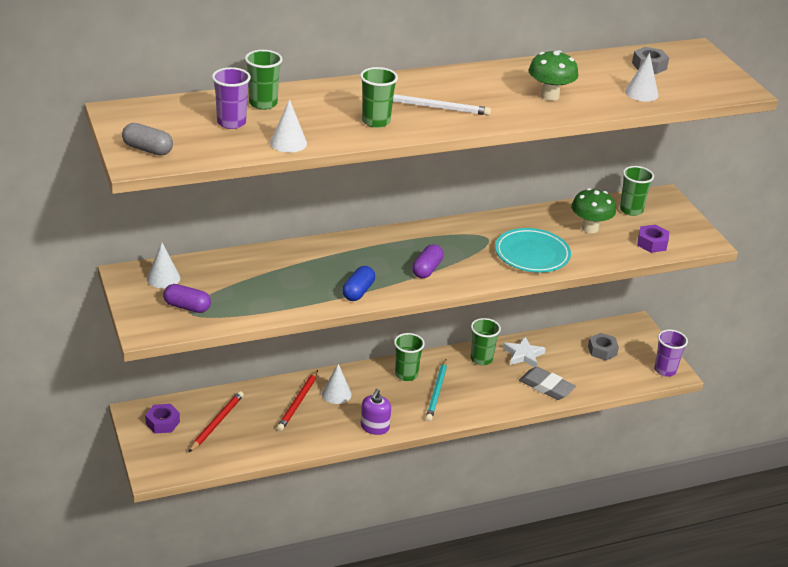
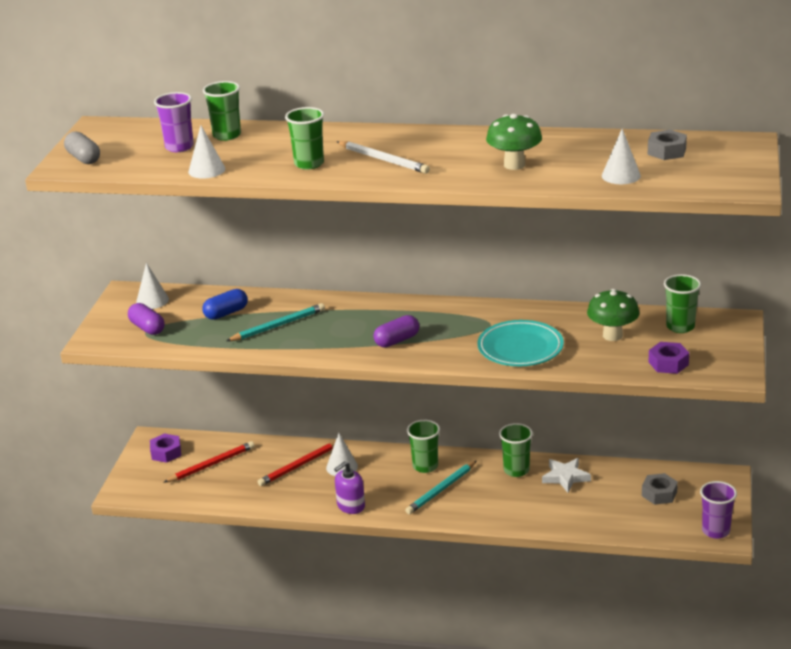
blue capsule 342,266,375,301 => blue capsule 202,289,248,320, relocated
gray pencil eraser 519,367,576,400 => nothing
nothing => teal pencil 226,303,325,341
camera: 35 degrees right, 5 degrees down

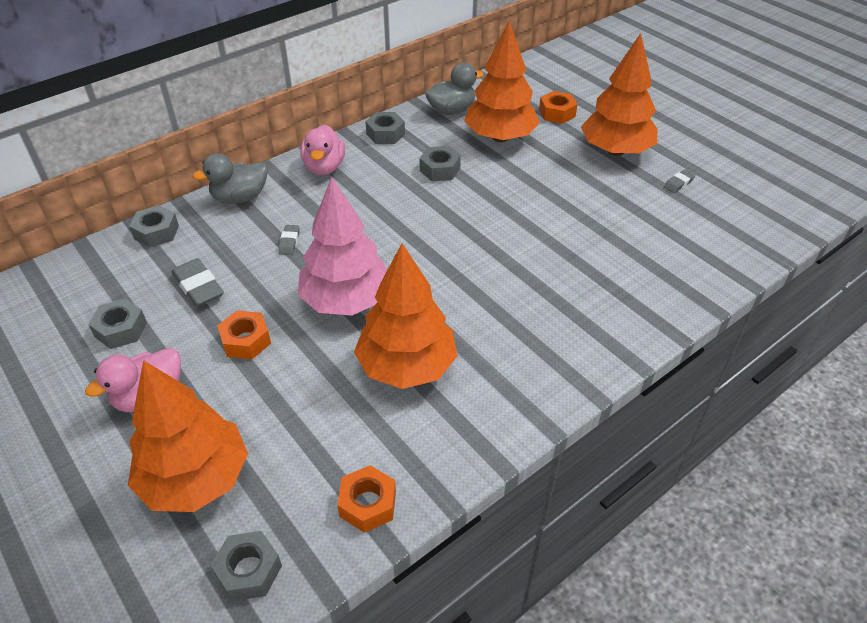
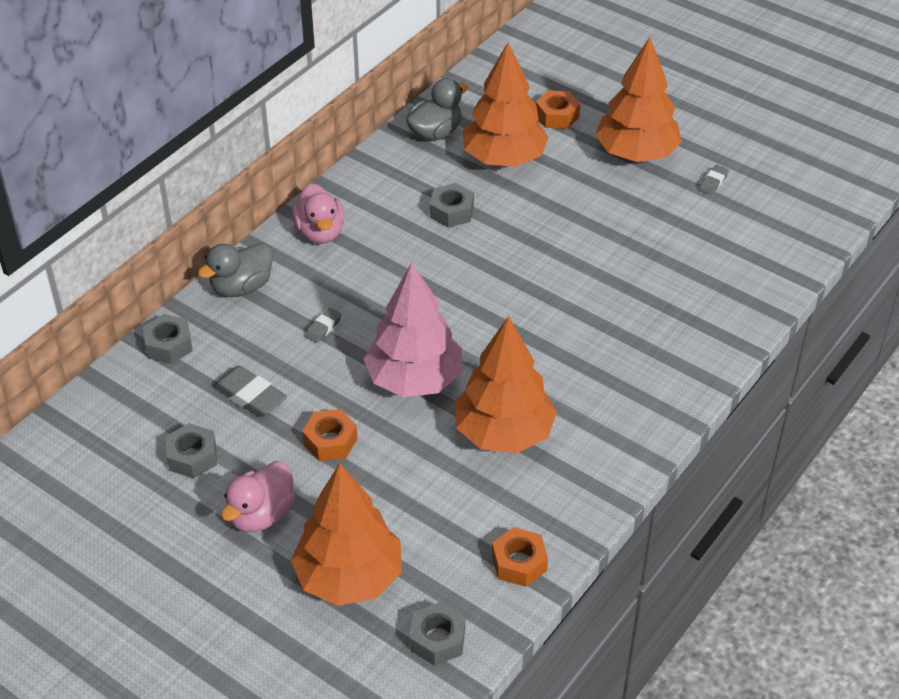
gray hexagon nut 366,112,405,144 => nothing
gray pencil eraser 278,225,300,255 => gray pencil eraser 305,308,342,343, 45 degrees clockwise
camera: 15 degrees left, 0 degrees up

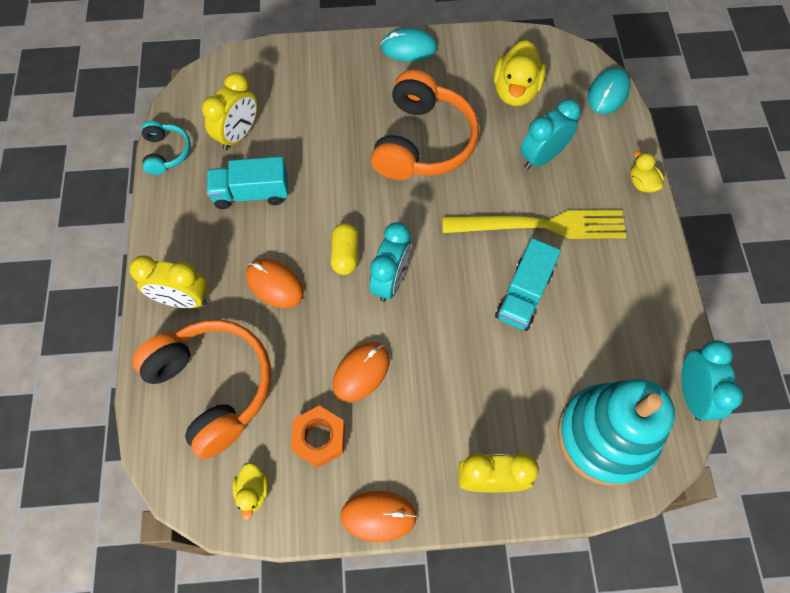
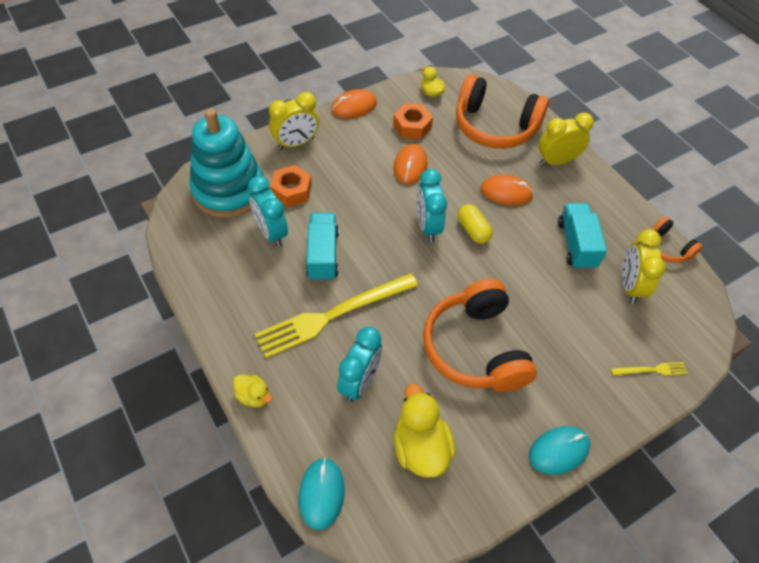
teal headset 141,121,191,175 => orange-coloured headset 652,216,702,263
teal toy truck 207,156,288,209 => teal toy truck 558,203,607,269, 60 degrees counterclockwise
teal clock 682,340,744,421 => teal clock 248,176,288,247, relocated
nothing => orange-coloured hexagon nut 270,165,312,207
nothing => bright yellow dinner fork 611,362,688,376
camera: 150 degrees right, 10 degrees down

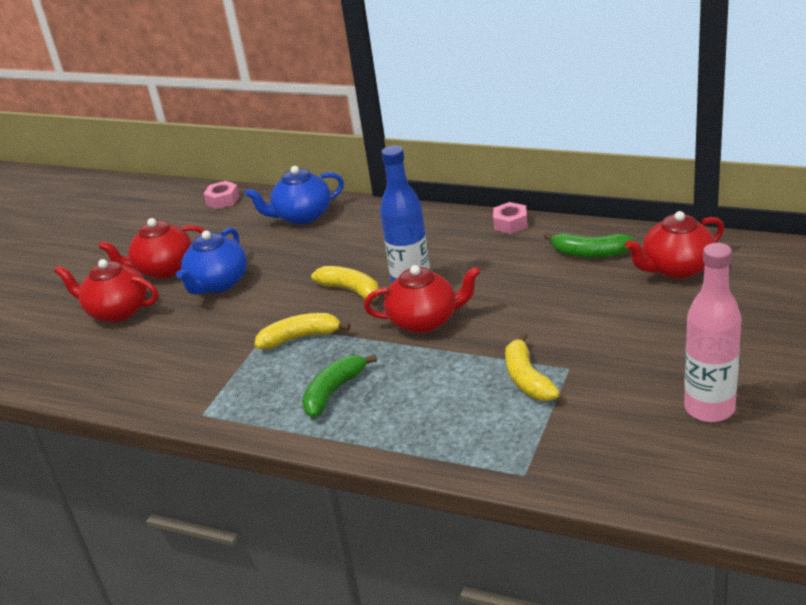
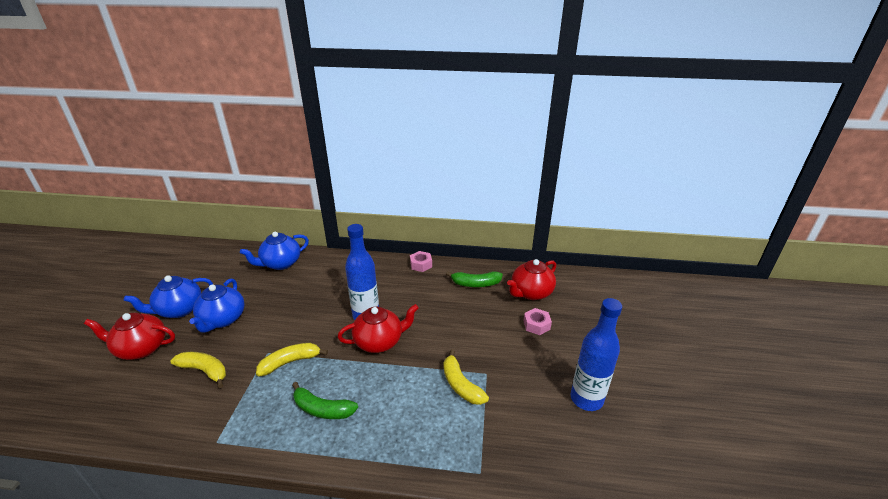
rose-pink hexagon nut 203,181,240,209 => rose-pink hexagon nut 523,308,552,335, relocated
red china teapot 98,218,205,279 => blue china teapot 124,275,213,318
rose-pink bottle 684,243,742,422 => blue bottle 571,298,622,411
bright yellow banana 311,266,379,306 => bright yellow banana 170,352,226,388, relocated
leaf-green banana 302,354,377,418 => leaf-green banana 292,382,358,419, 90 degrees counterclockwise
camera: 20 degrees left, 0 degrees up

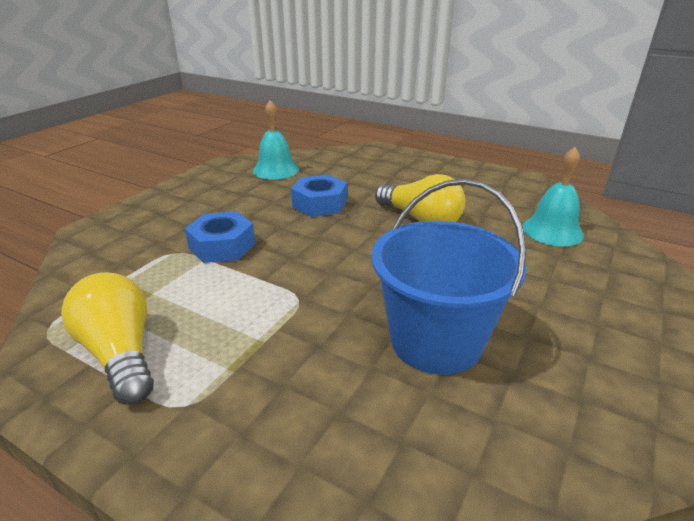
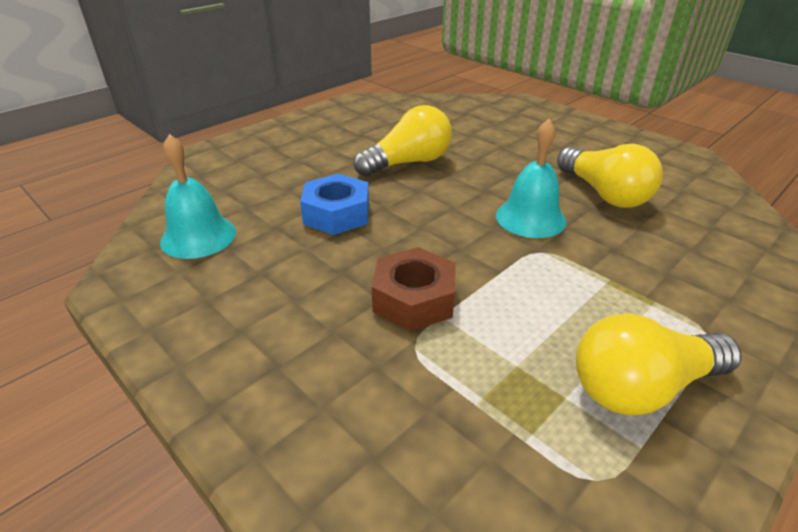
teal bell 522,147,584,246 => teal bell 496,119,566,238, relocated
blue bucket 372,179,527,375 => bright yellow bulb 557,144,663,208
blue hexagon nut 185,211,255,263 => dark brown hexagon nut 372,247,456,331
camera: 75 degrees left, 5 degrees up

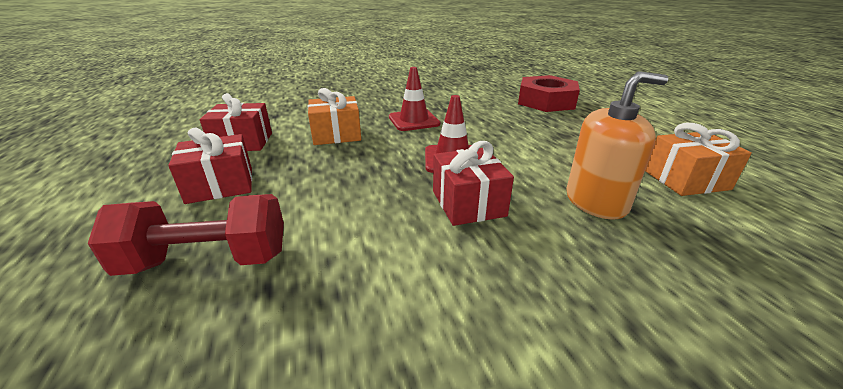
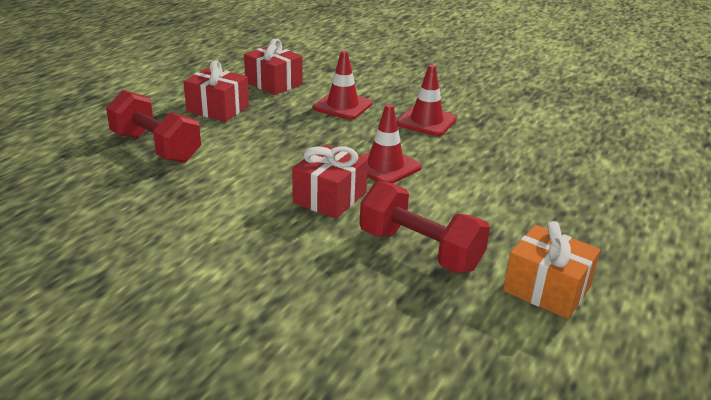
orange-coloured soap pump 566,71,668,220 => red dumbbell 360,181,490,273
red hexagon nut 518,75,580,112 => nothing
orange-coloured present 308,88,361,145 => red road cone 313,50,372,120
camera: 45 degrees right, 0 degrees up

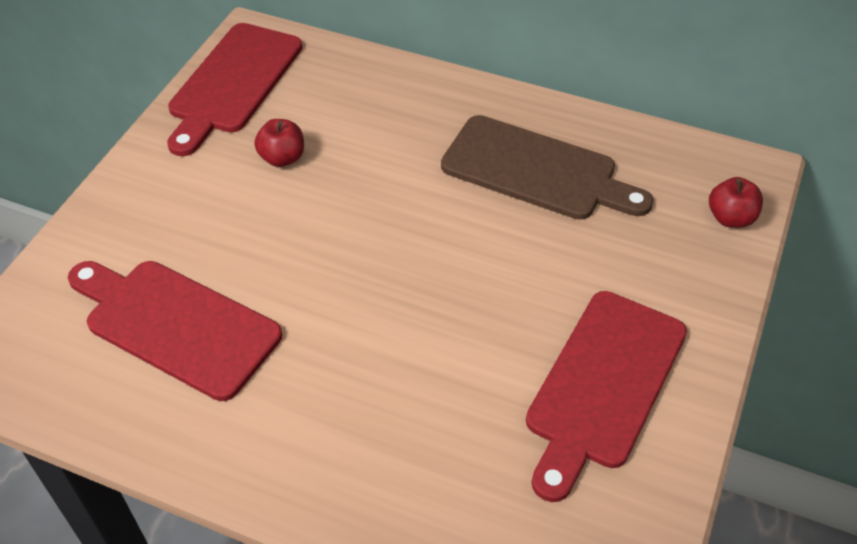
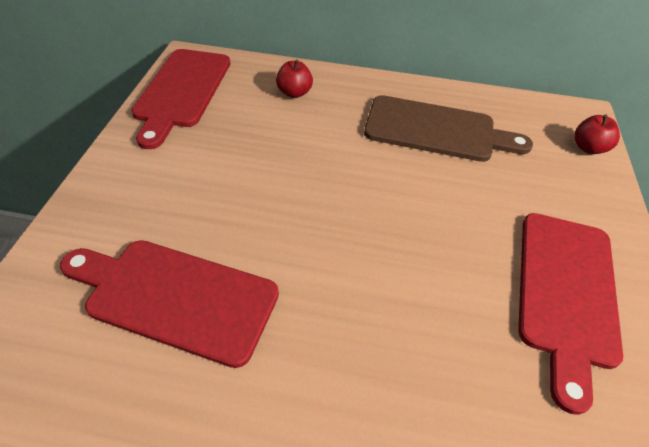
red apple 254,119,304,167 => red apple 276,59,313,98, relocated
camera: 15 degrees left, 0 degrees up

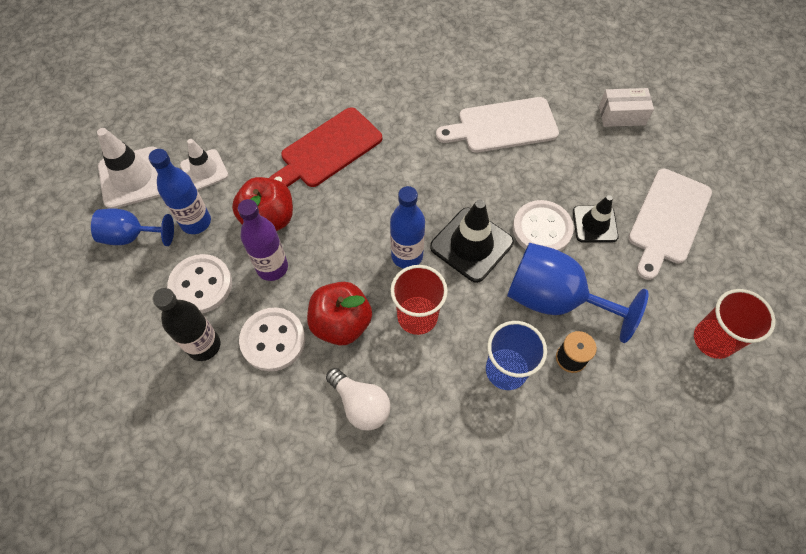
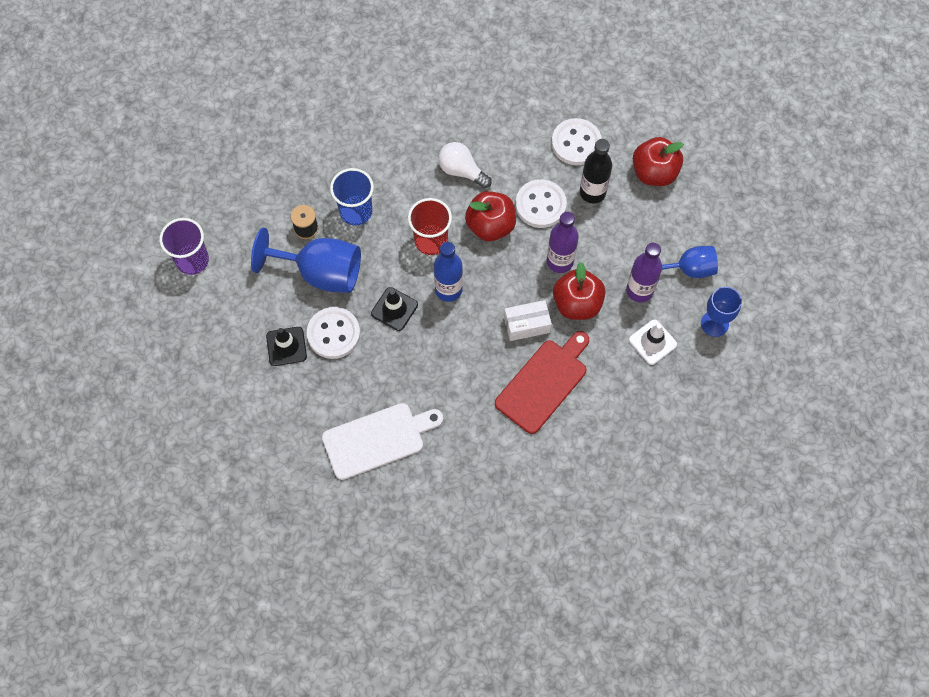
pure white package 599,88,654,127 => pure white package 504,300,552,341, relocated
pure white road cone 97,128,160,209 => blue chalice 701,287,742,337
blue bottle 149,149,211,234 => purple bottle 626,243,662,302
pure white cutting board 628,169,712,280 => nothing
ebony road cone 430,200,514,283 => ebony road cone 371,287,418,331, x0.65
pure white sewing button 167,254,232,313 => pure white sewing button 551,118,602,165, relocated
red tumbler 694,289,776,359 => purple tumbler 160,218,209,275
nothing => red apple 633,137,683,186
camera: 170 degrees right, 5 degrees up

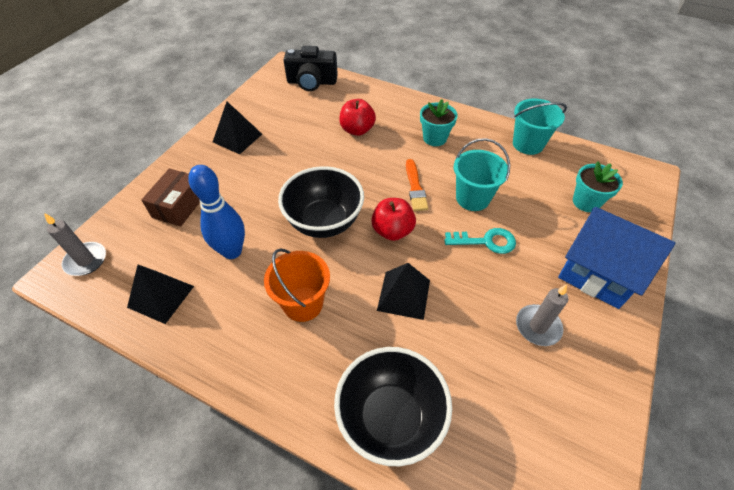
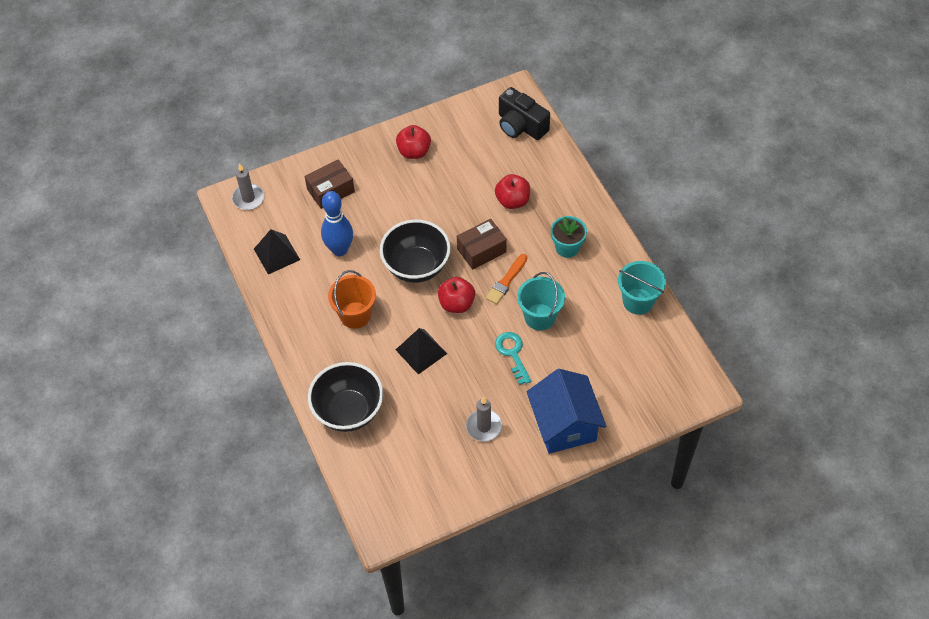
ebony pyramid 213,102,262,154 => red apple 396,125,431,159
teal potted plant 573,161,623,212 => nothing
teal latchkey 444,228,516,254 => teal latchkey 495,332,531,385, 150 degrees counterclockwise
nothing => dark brown package 457,219,507,270
camera: 40 degrees right, 5 degrees up

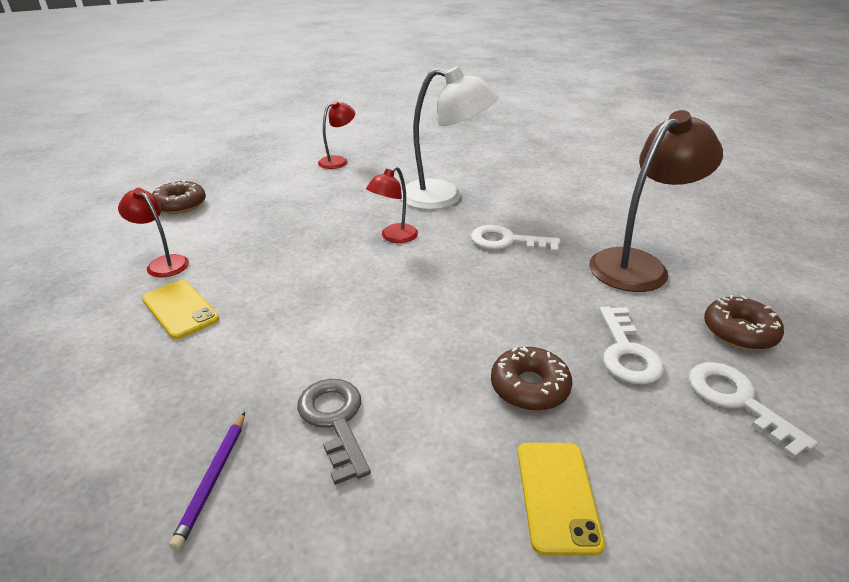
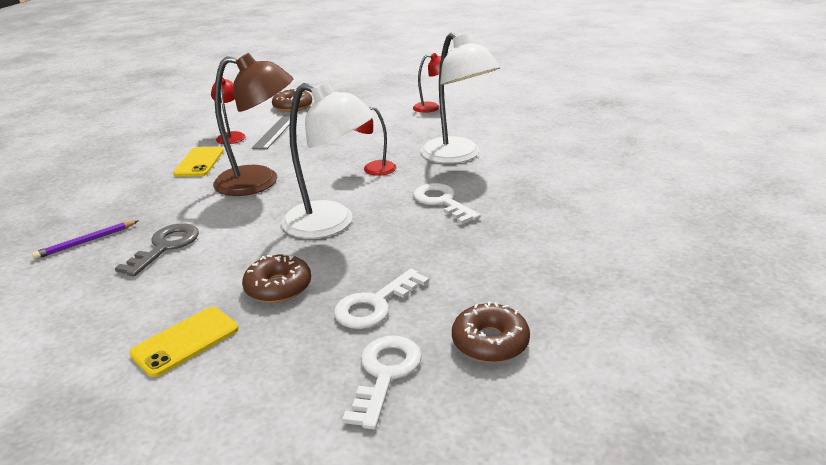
dark brown reading lamp 589,110,723,292 => dark brown reading lamp 213,53,293,196, relocated
nothing => pure white reading lamp 281,82,375,239
nothing => gray straightedge 252,115,298,149
camera: 45 degrees right, 5 degrees down

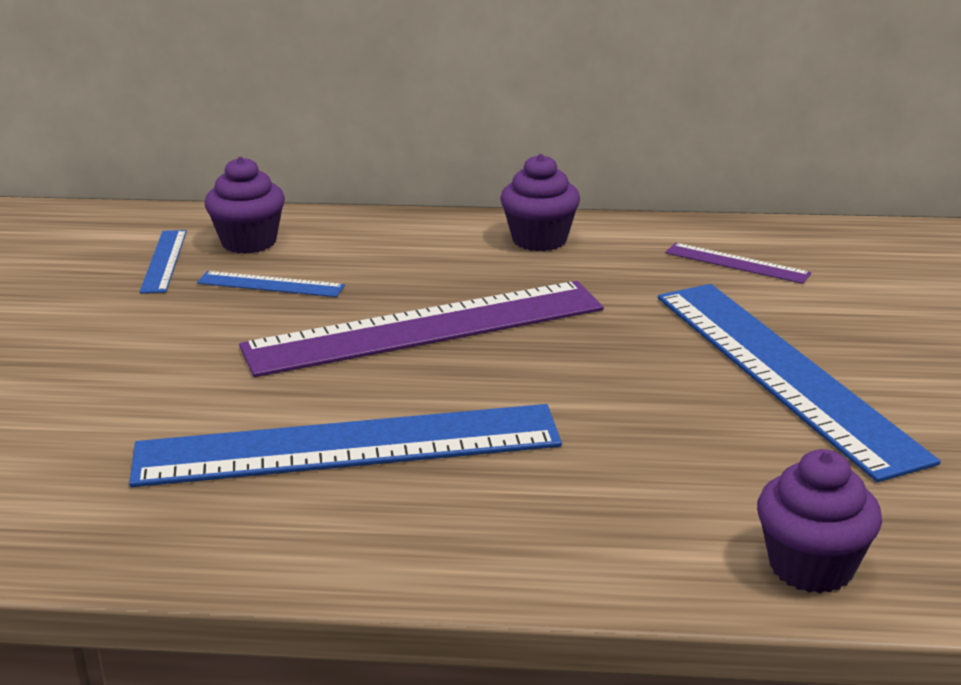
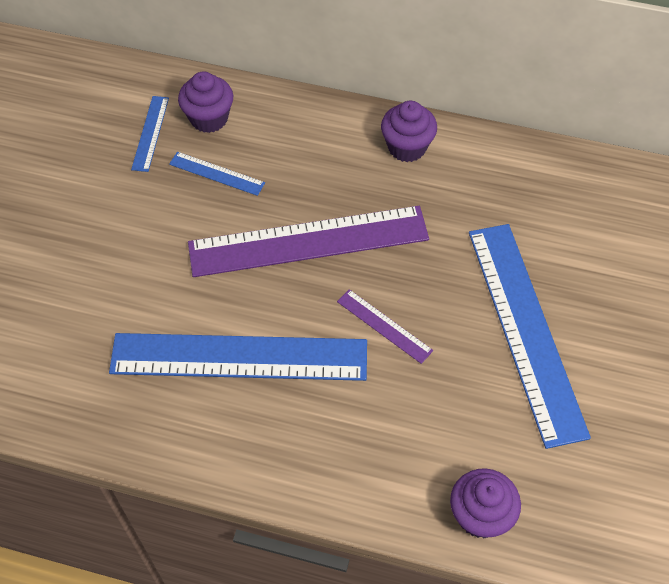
purple straightedge 665,243,812,284 => purple straightedge 337,289,433,364, relocated
camera: 10 degrees right, 30 degrees up

